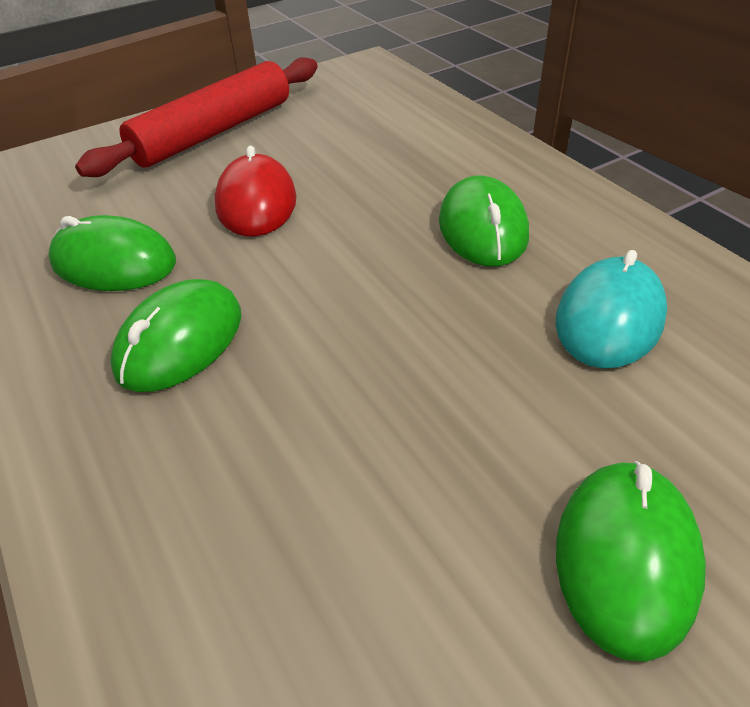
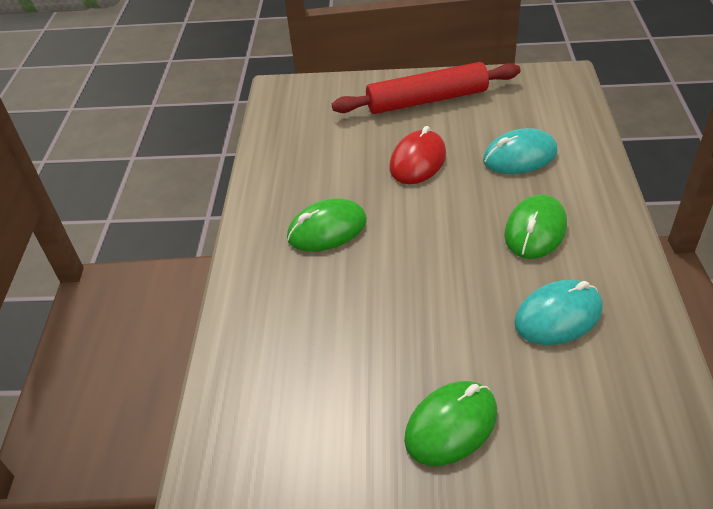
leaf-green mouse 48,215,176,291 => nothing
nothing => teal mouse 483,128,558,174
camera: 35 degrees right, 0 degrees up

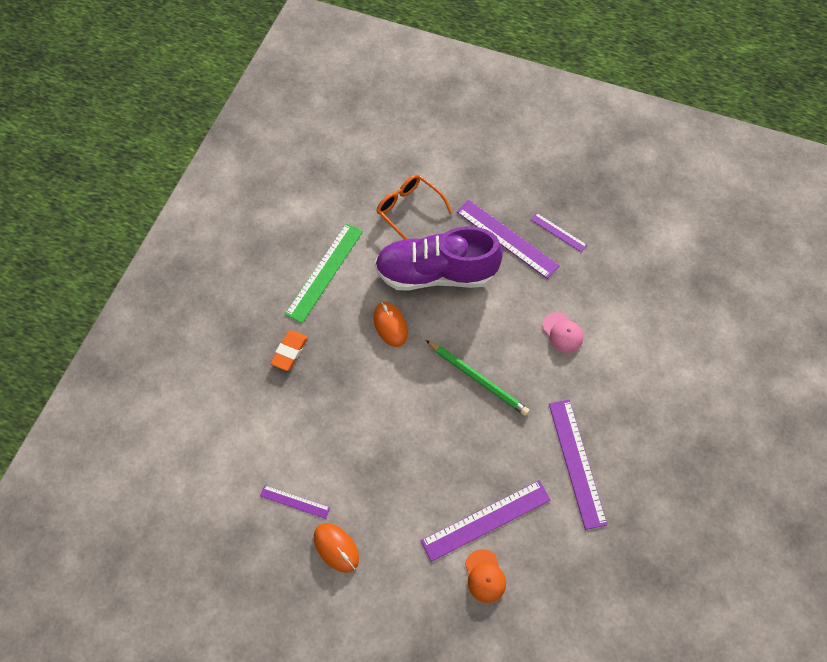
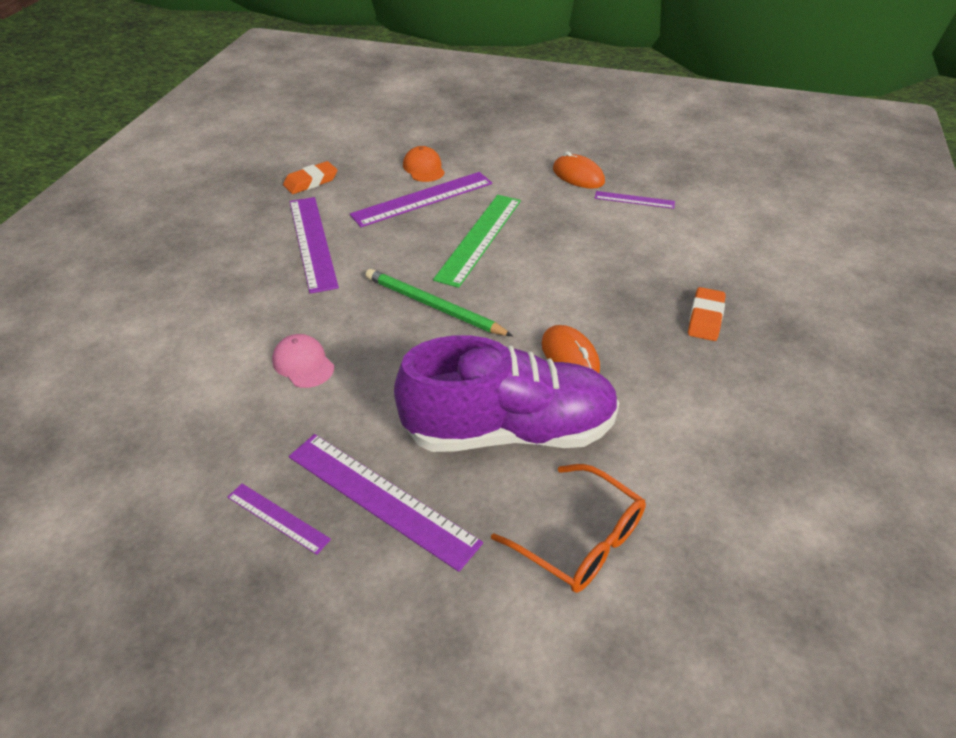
leaf-green straightedge 285,223,363,323 => leaf-green straightedge 433,195,521,288, relocated
nothing => orange-coloured pencil eraser 283,161,338,194
camera: 175 degrees right, 20 degrees down

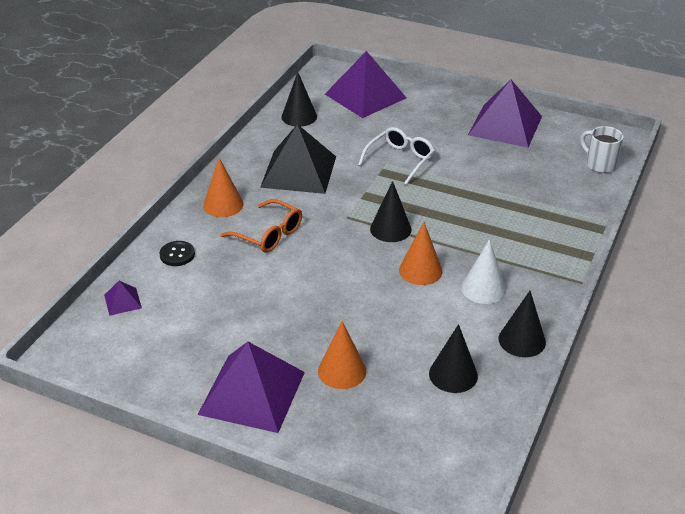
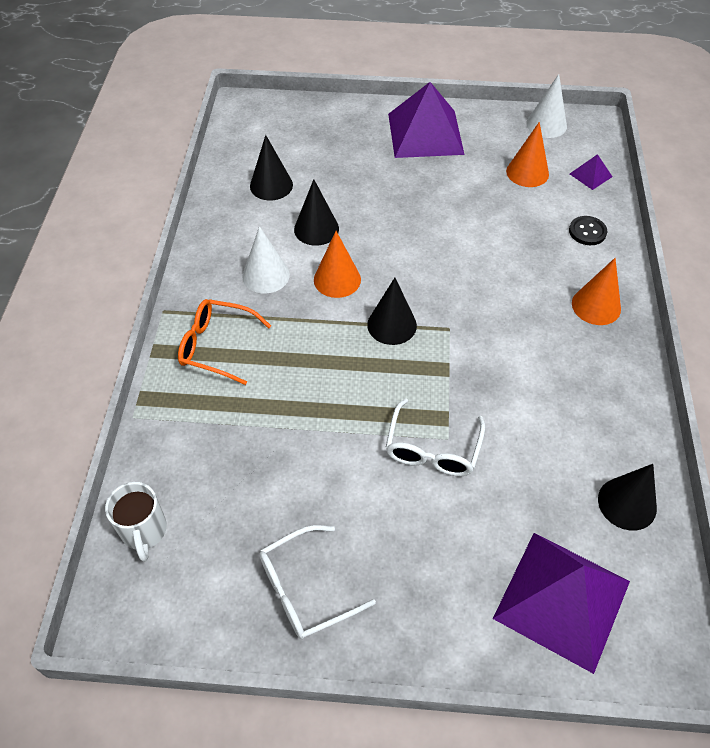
purple pyramid 468,80,542,148 => pure white eyeglasses 259,525,376,639
ebony pyramid 260,124,336,194 => nothing
pure white tea mug 580,126,624,173 => pure white tea mug 105,482,167,562, 45 degrees clockwise
orange-coloured eyeglasses 220,199,302,253 => orange-coloured eyeglasses 178,299,271,385, relocated
ebony solid cone 499,291,546,357 => ebony solid cone 294,179,339,246, relocated
orange-coloured solid cone 318,321,366,389 => orange-coloured solid cone 506,122,549,187, relocated
nothing => pure white solid cone 526,74,567,138
camera: 160 degrees right, 15 degrees up

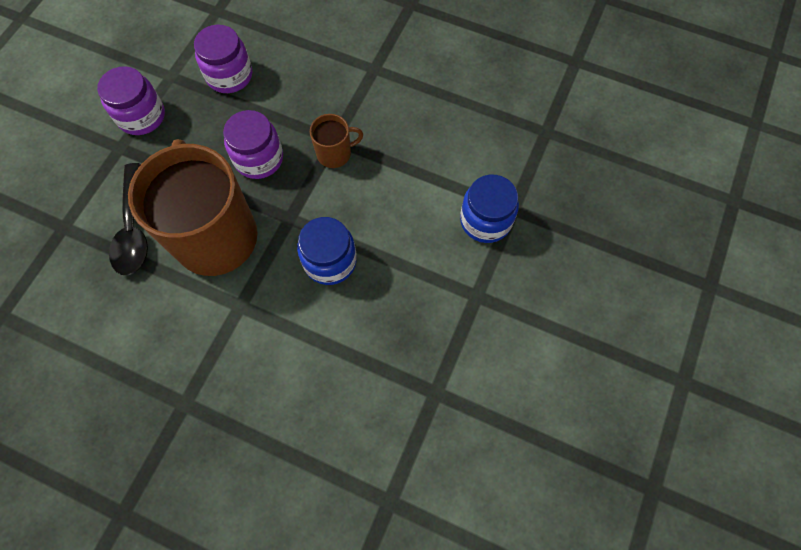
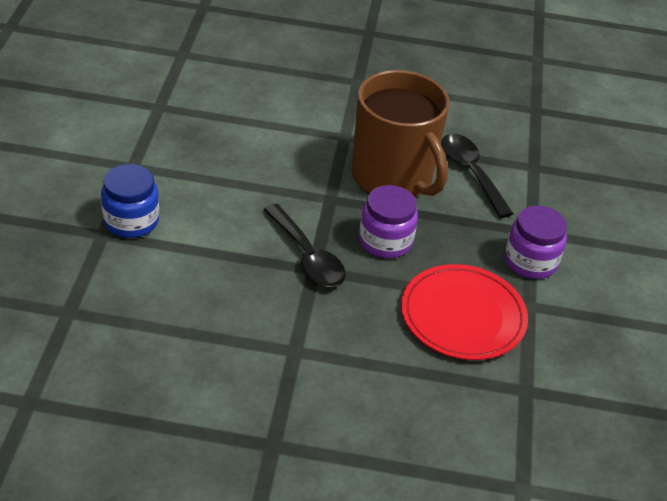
purple jam jar 194,25,252,93 => red flat dish 401,264,528,360
dark brown tea mug 310,114,363,168 => ebony teaspoon 264,204,346,287
blue jam jar 297,217,357,285 => nothing
camera: 160 degrees right, 25 degrees down

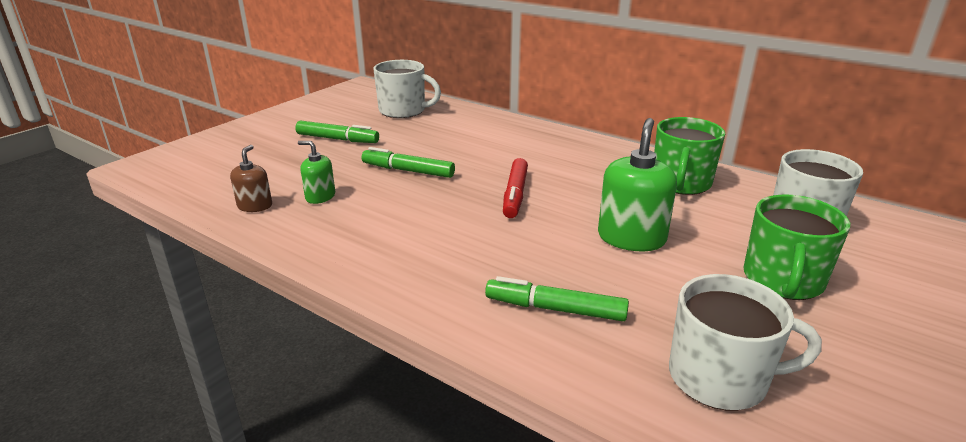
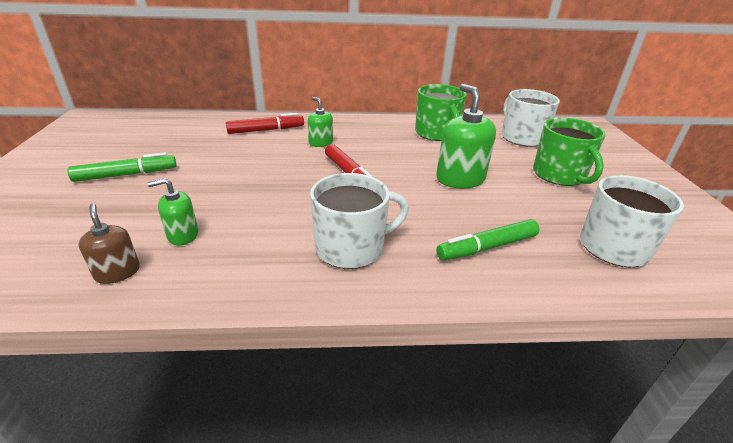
pure white tea mug 373,60,441,118 => pure white tea mug 310,173,409,269, relocated
leaf-green marker pen 362,147,455,178 => nothing
nothing => leaf-green soap pump 308,97,333,147
nothing => red marker pen 226,113,304,134
camera: 40 degrees left, 5 degrees up

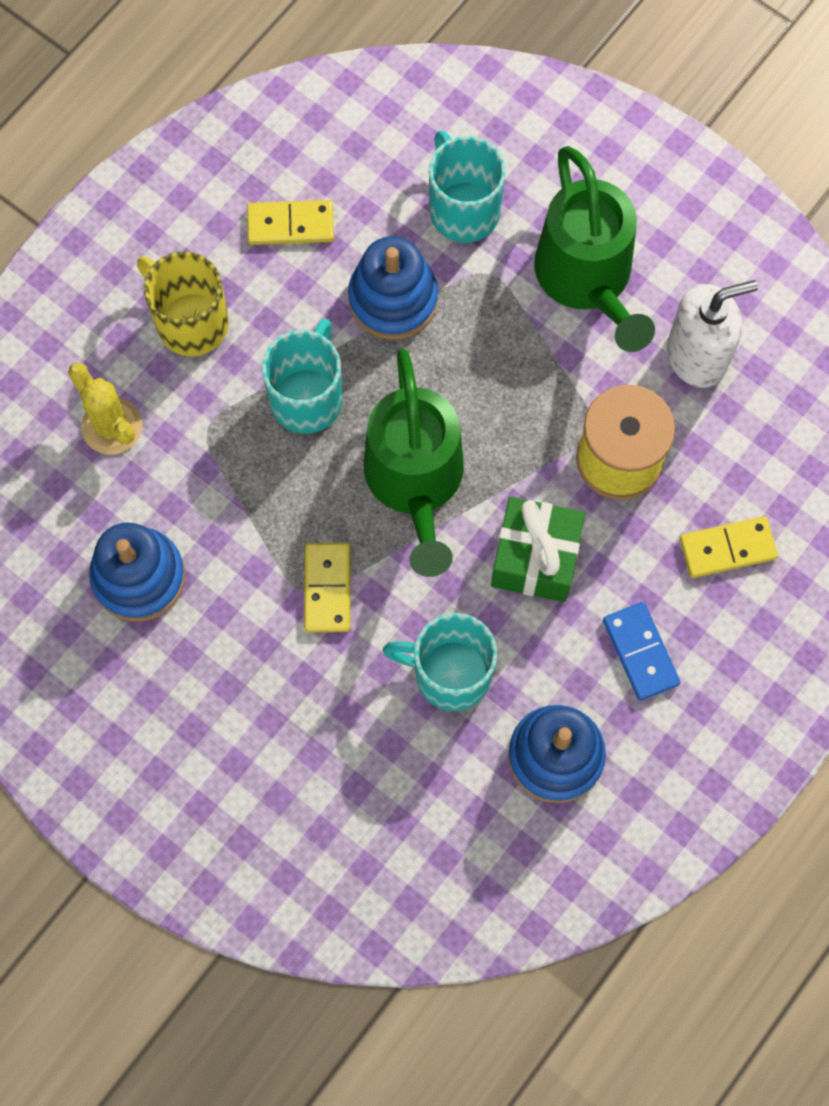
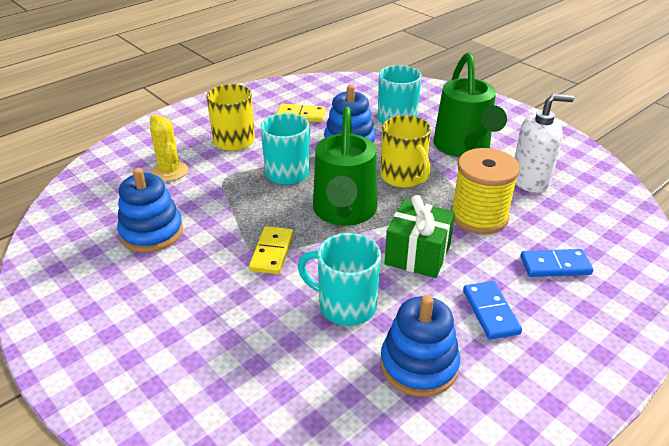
bright yellow domino tile 680,516,778,578 => blue domino tile 521,249,593,277
nothing => bright yellow tea mug 381,115,431,188
camera: 10 degrees right, 35 degrees down

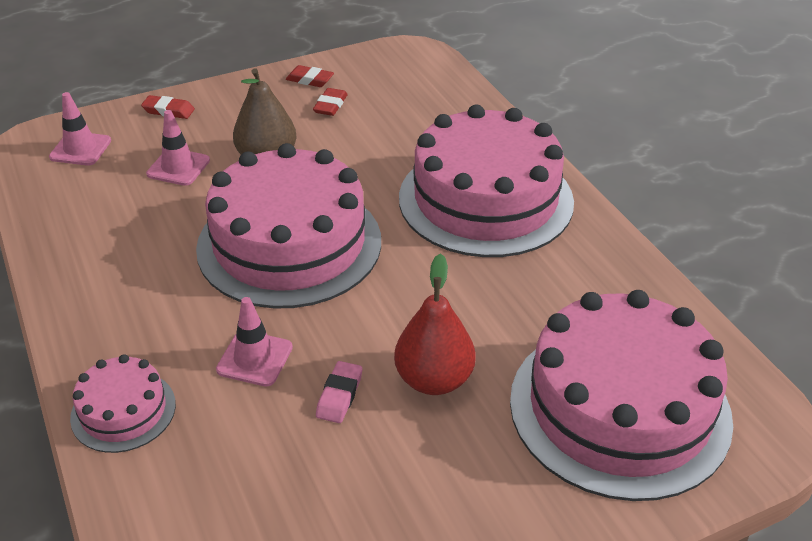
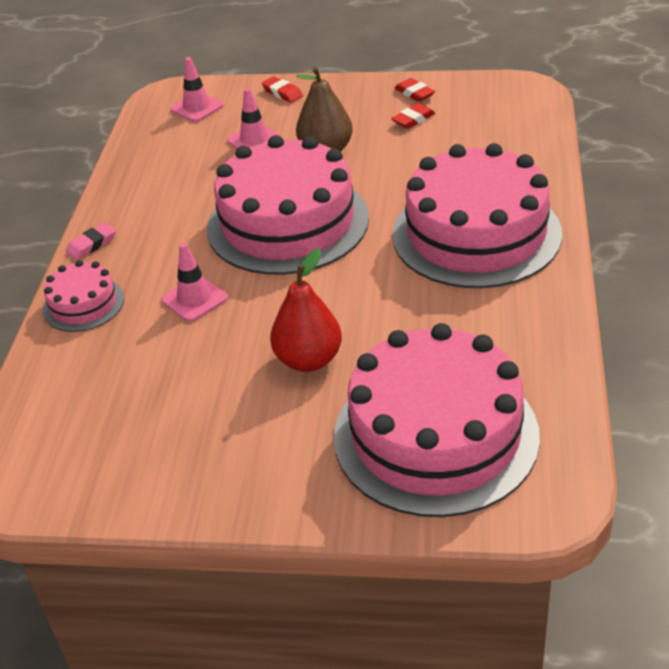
rose-pink pencil eraser 316,361,363,423 => rose-pink pencil eraser 66,222,116,260, relocated
camera: 35 degrees right, 0 degrees up

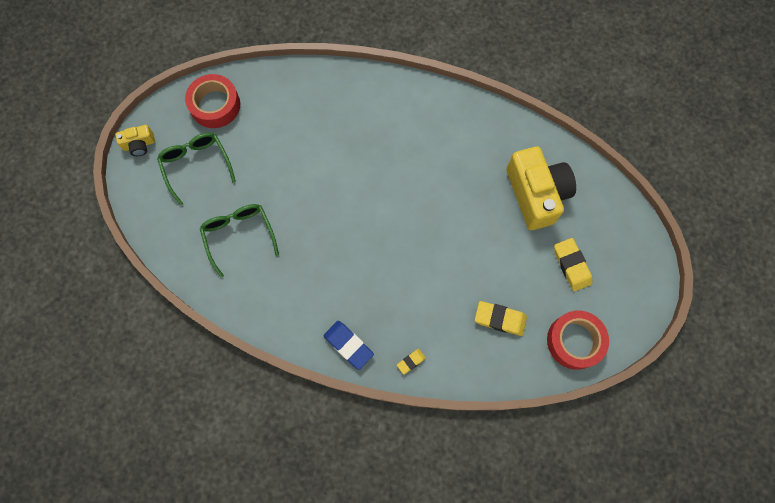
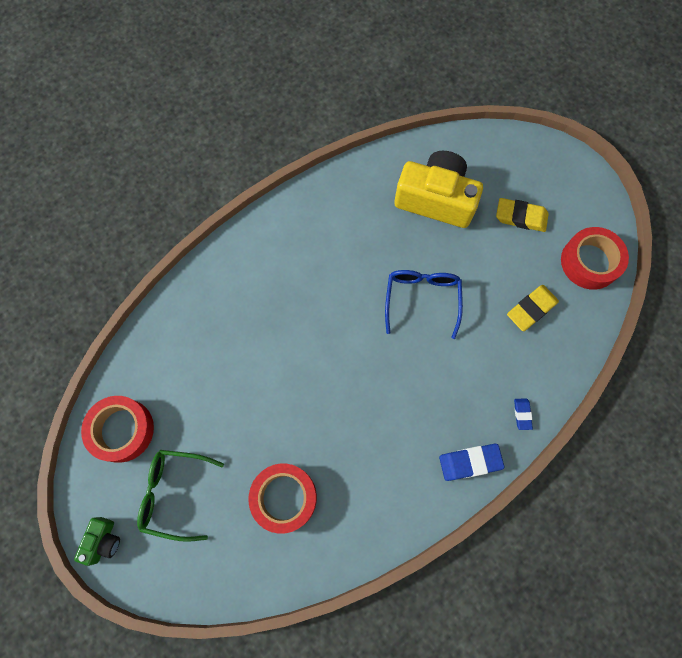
bright yellow compact camera 115,125,155,156 => leaf-green compact camera 74,517,120,566
leaf-green eyeglasses 200,204,279,278 => red sticky tape 248,464,317,534
bright yellow pencil eraser 397,349,426,375 => blue pencil eraser 514,399,533,430
nothing => blue eyeglasses 385,270,463,339
camera: 55 degrees left, 0 degrees up

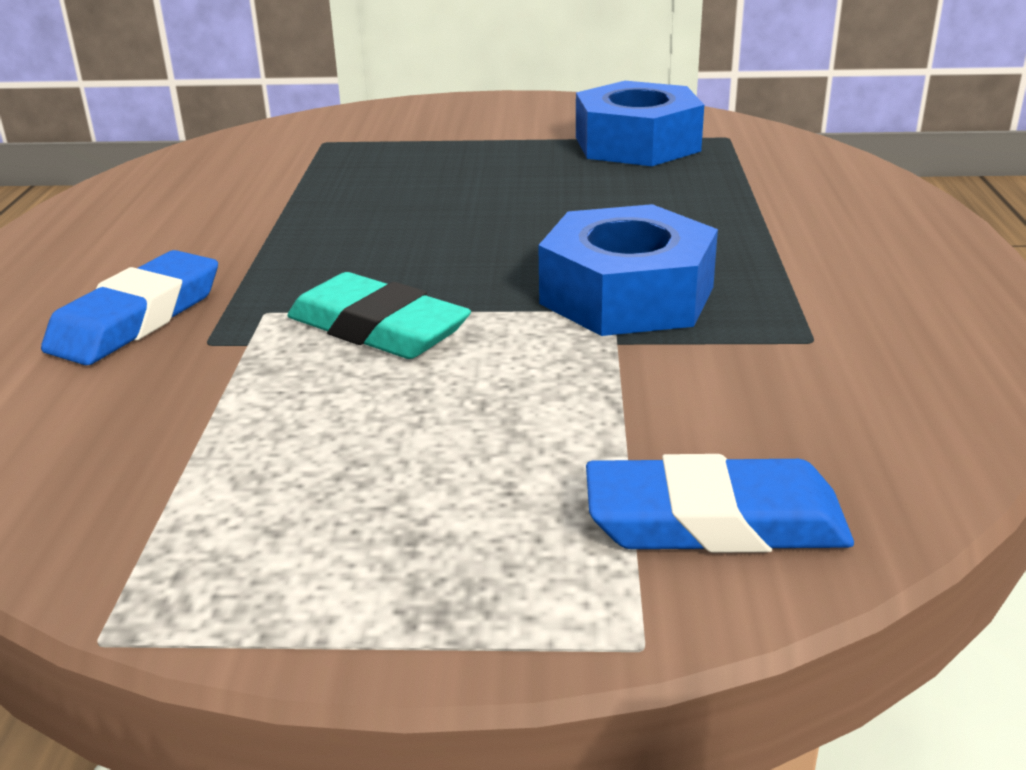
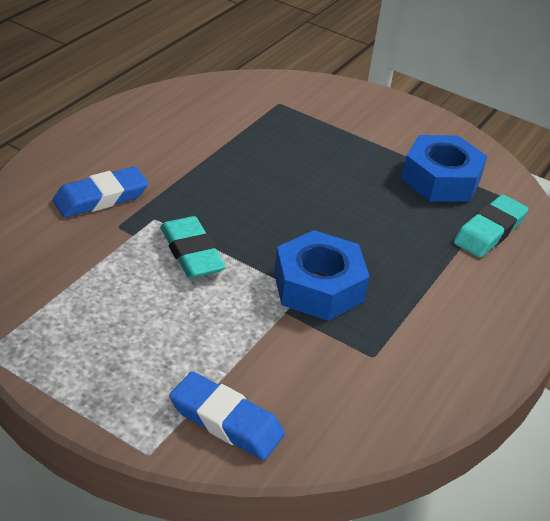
nothing => teal pencil eraser 454,195,528,258
camera: 25 degrees right, 10 degrees up

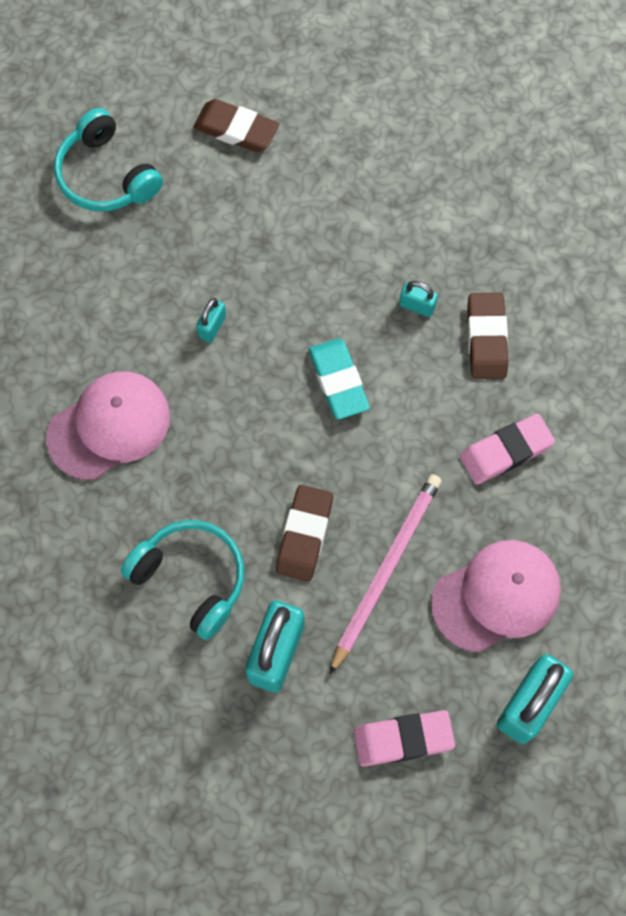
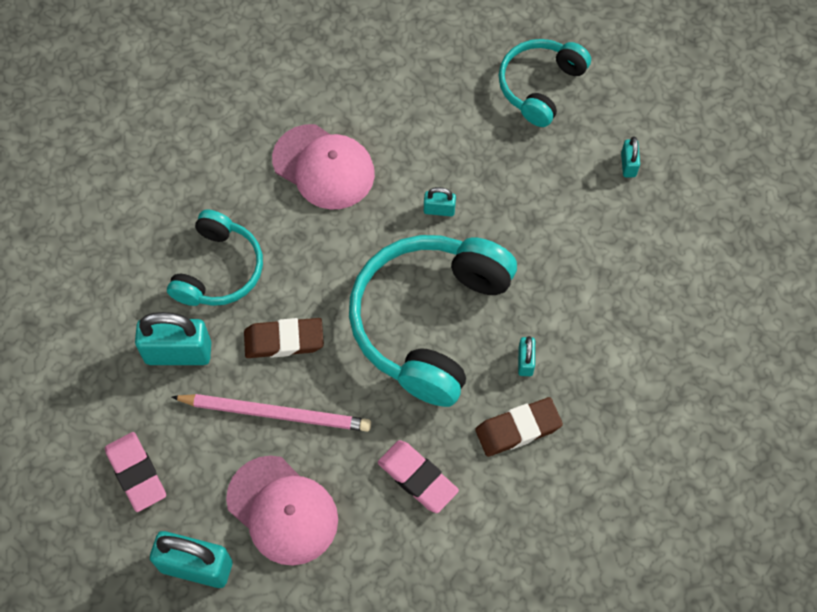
dark brown pencil eraser 193,99,279,152 => teal small lock 621,137,640,177
teal pencil eraser 308,338,370,419 => teal headset 349,235,517,407
camera: 70 degrees right, 5 degrees down

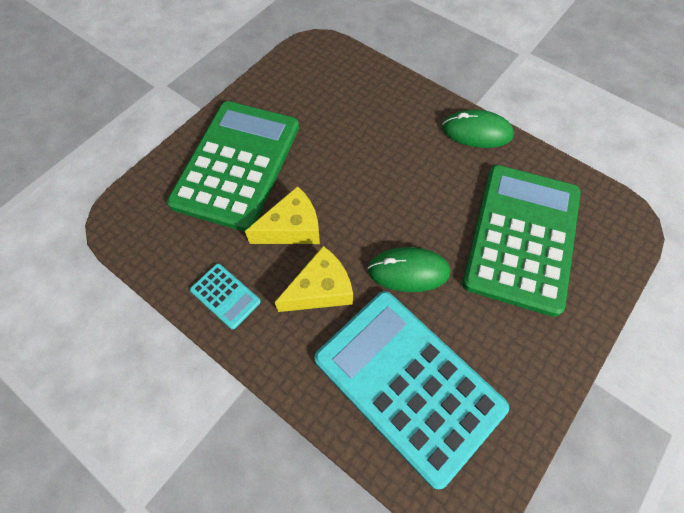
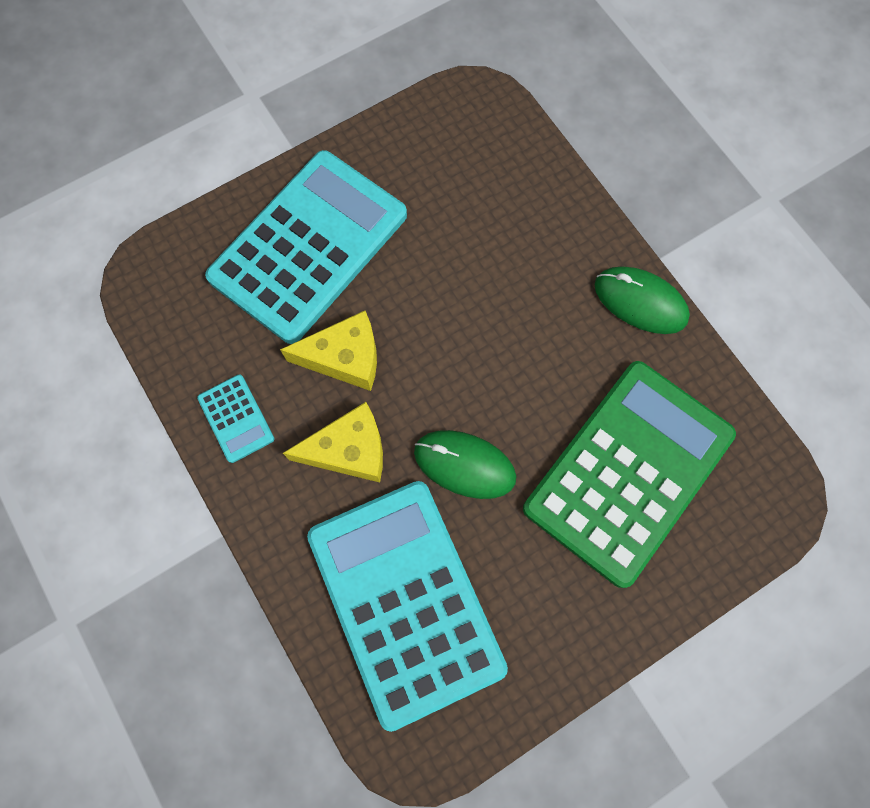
leaf-green adding machine 167,101,299,232 => teal adding machine 205,150,407,344
camera: 20 degrees right, 10 degrees up

